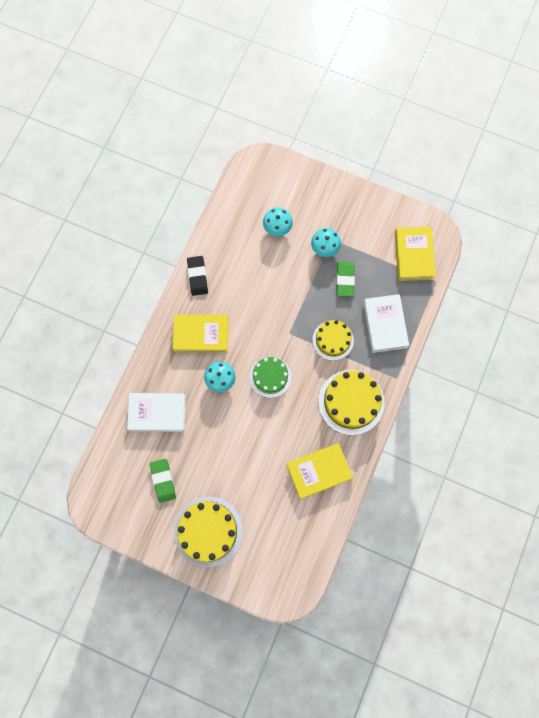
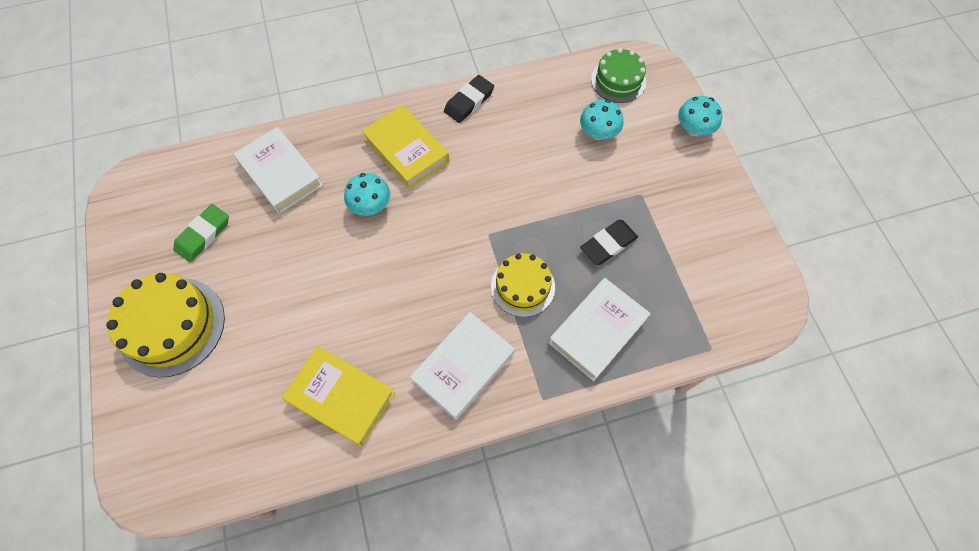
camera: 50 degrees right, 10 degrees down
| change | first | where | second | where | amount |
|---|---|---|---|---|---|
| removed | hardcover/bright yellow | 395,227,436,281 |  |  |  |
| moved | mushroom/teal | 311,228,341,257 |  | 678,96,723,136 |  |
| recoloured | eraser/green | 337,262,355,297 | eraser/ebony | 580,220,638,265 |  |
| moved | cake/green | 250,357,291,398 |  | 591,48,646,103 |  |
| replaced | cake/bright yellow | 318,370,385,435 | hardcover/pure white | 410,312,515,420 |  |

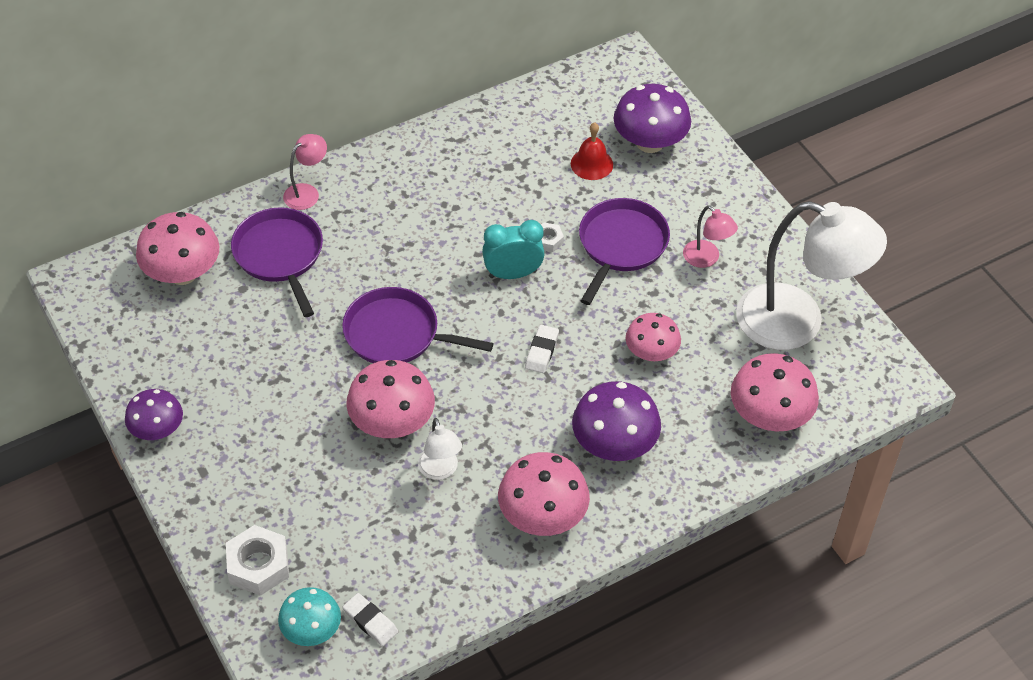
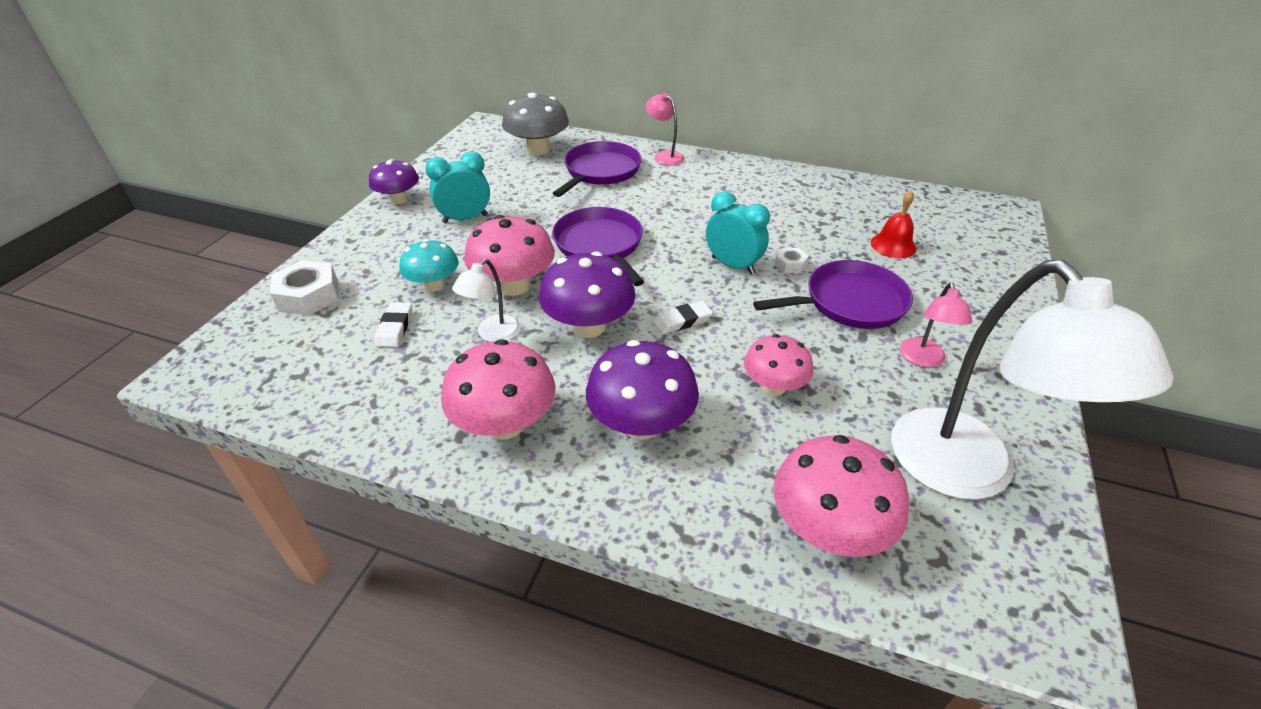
camera: 50 degrees right, 10 degrees down
| change | first | where | second | where | amount |
|---|---|---|---|---|---|
| moved | mushroom/royal purple | 614,84,691,153 |  | 539,251,635,338 |  |
| turned | desk lamp/rose-pink | 283,134,327,210 |  | 646,93,684,166 | 135 degrees counterclockwise |
| recoloured | mushroom/rose-pink | 136,212,219,285 | mushroom/ash-grey | 502,93,569,156 |  |
| moved | mushroom/teal | 278,587,341,646 |  | 399,239,458,292 |  |
| moved | eraser/pure white | 343,593,398,646 |  | 375,302,412,347 |  |
| added |  |  | bedside clock/teal | 425,151,490,223 |  |

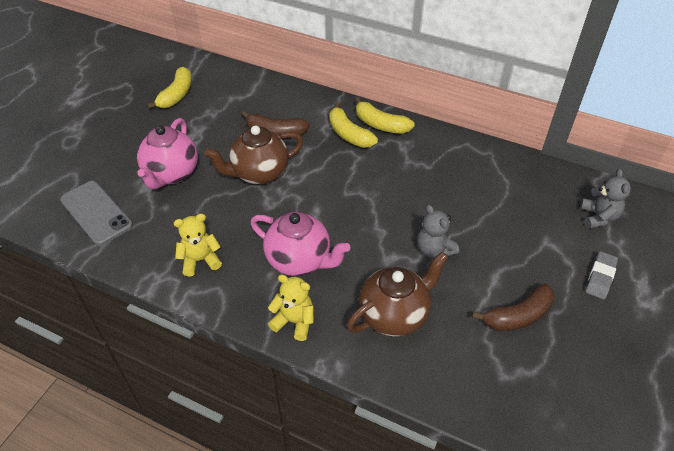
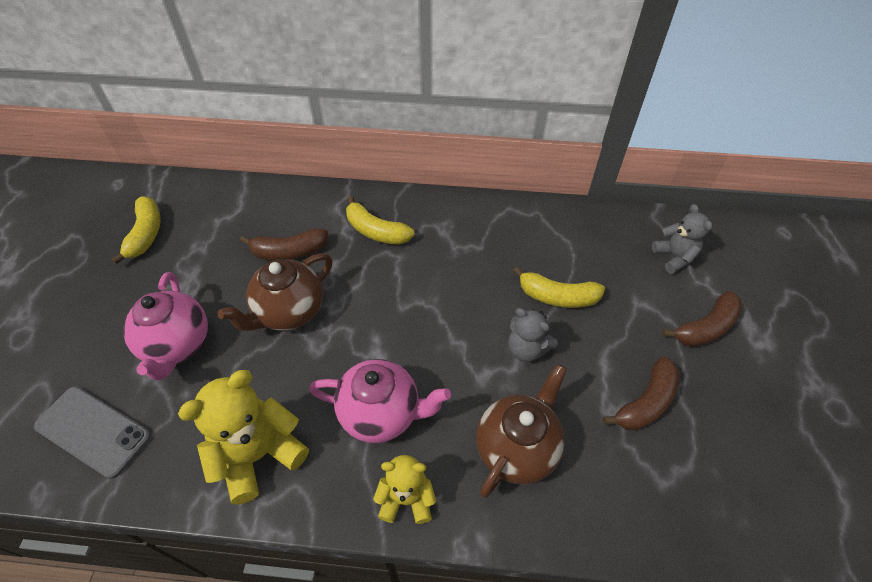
camera: 20 degrees left, 5 degrees up
| change | first | where | second | where | amount |
|---|---|---|---|---|---|
| moved | banana/bright yellow | 355,97,415,134 |  | 513,266,605,308 |  |
| resized | stuffed bear/bright yellow | 174,214,222,277 |  | 178,370,309,505 | x1.67 |
| replaced | eraser/ash-grey | 586,251,618,299 | banana/russet | 663,291,743,347 |  |

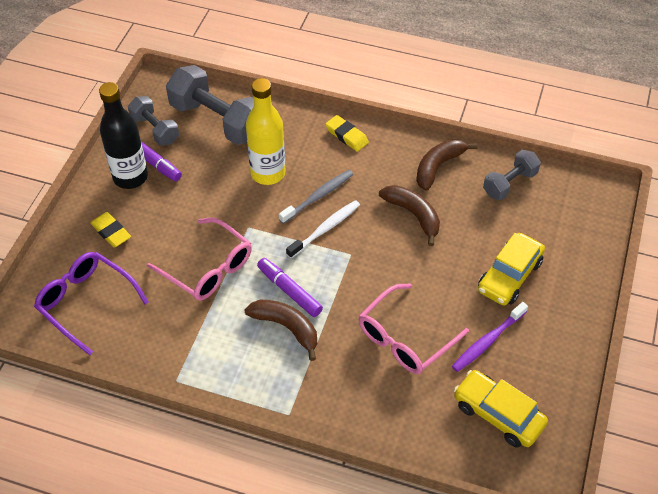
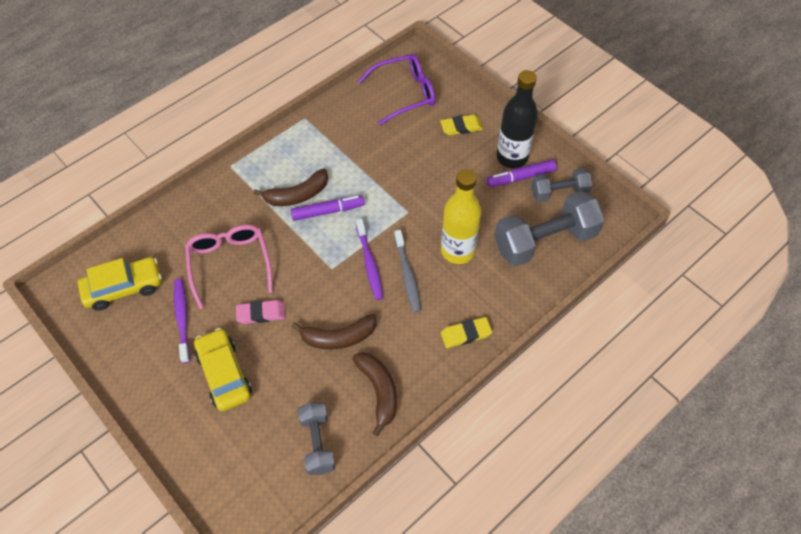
camera: 120 degrees right, 5 degrees up
| change | first | where | second | where | amount |
|---|---|---|---|---|---|
| recoloured | tooth brush/pure white | 286,200,360,258 | tooth brush/royal purple | 356,219,383,300 |  |
| removed | glasses/rose-pink | 147,218,252,301 |  |  |  |
| added |  |  | eraser/rose-pink | 236,300,285,324 |  |

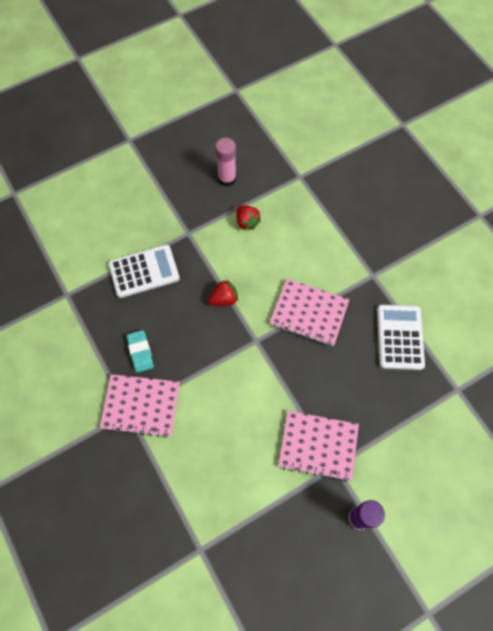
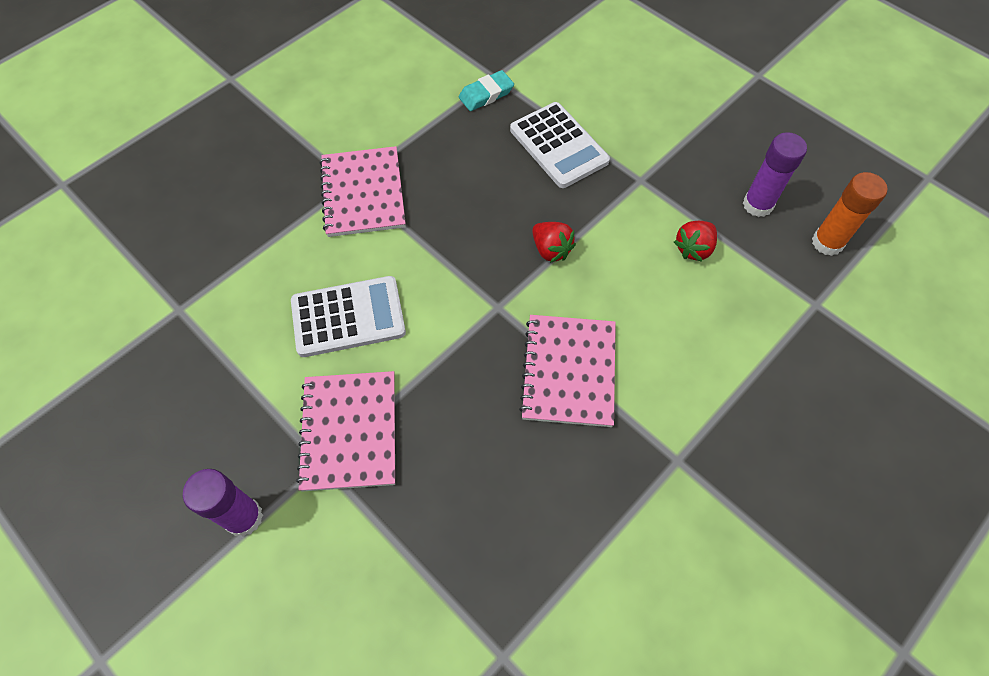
camera: 75 degrees right, 5 degrees down
| change | first | where | second | where | amount |
|---|---|---|---|---|---|
| recoloured | glue stick/rose-pink | 215,138,236,186 | glue stick/royal purple | 743,132,807,217 |  |
| moved | pocket calculator/pure white | 377,305,425,370 |  | 291,276,406,357 |  |
| moved | eraser/teal | 127,330,154,373 |  | 459,70,514,111 |  |
| added |  |  | glue stick/orange-coloured | 812,172,888,256 |  |

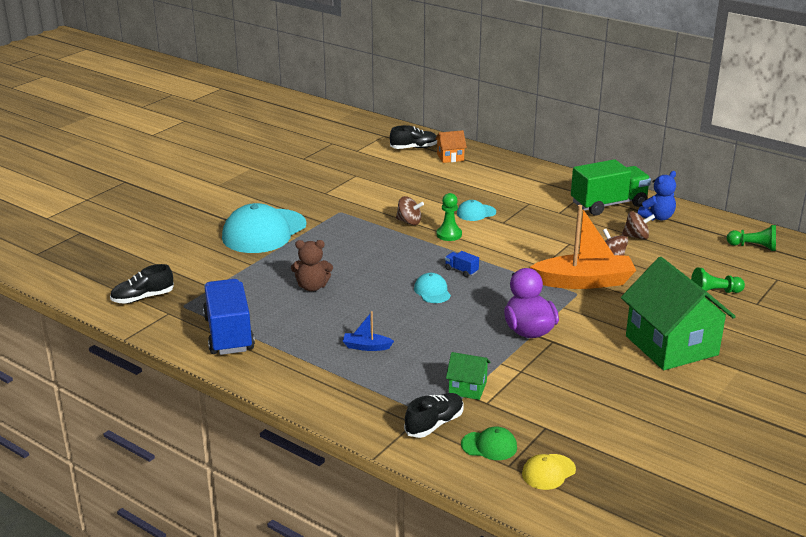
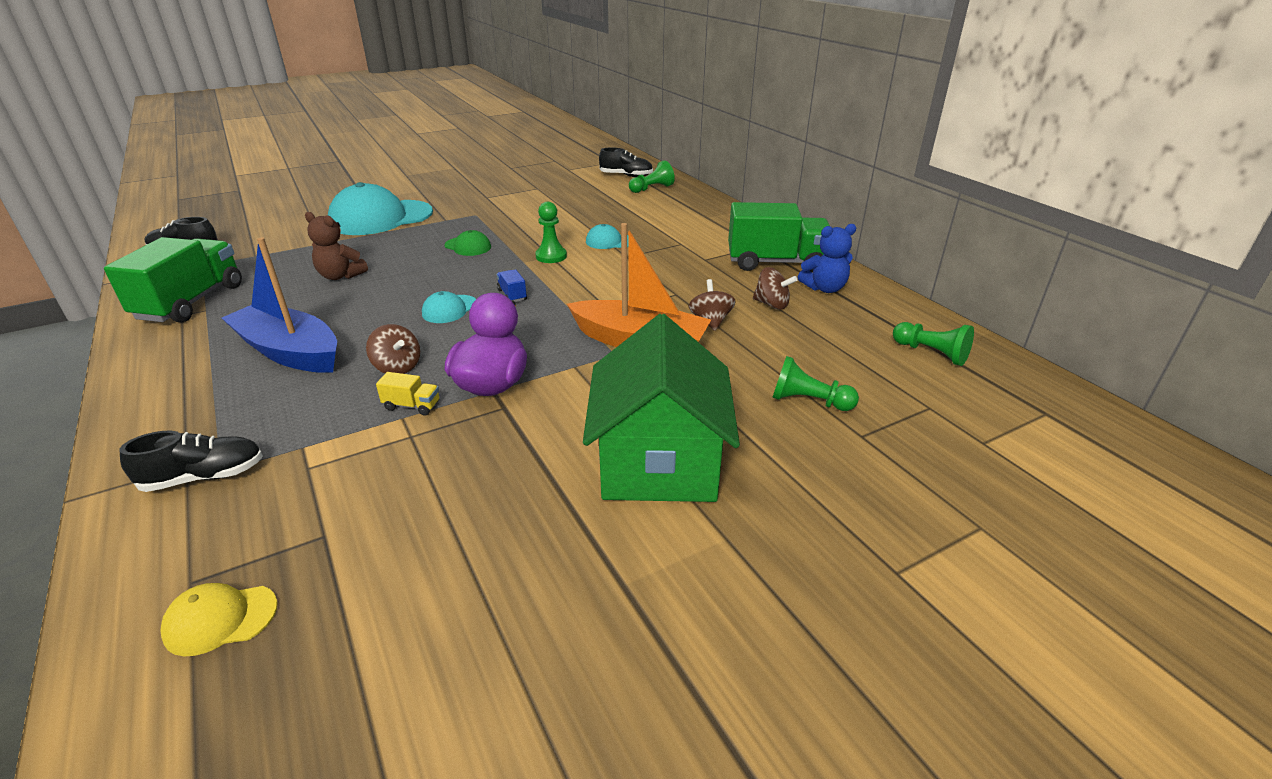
camera: 25 degrees right, 5 degrees up
| change | first | where | second | where | amount |
|---|---|---|---|---|---|
| replaced | toy house/orange-coloured | 435,130,467,163 | chess pawn/green | 629,160,675,193 |  |
| moved | toy top/russet | 396,196,424,225 |  | 366,324,420,374 |  |
| turned | peaked cap/teal | 414,273,451,303 |  | 422,291,476,323 | 150 degrees counterclockwise |
| recoloured | lorry/blue | 203,279,255,355 | lorry/green | 104,237,242,323 |  |
| resized | boat/blue | 343,311,394,351 |  | 222,237,337,373 | x2.24 |
| removed | toy house/green | 446,352,491,400 |  |  |  |
| moved | peaked cap/green | 461,427,517,460 |  | 445,230,491,256 |  |
| added |  |  | lorry/bright yellow | 376,372,439,415 |  |

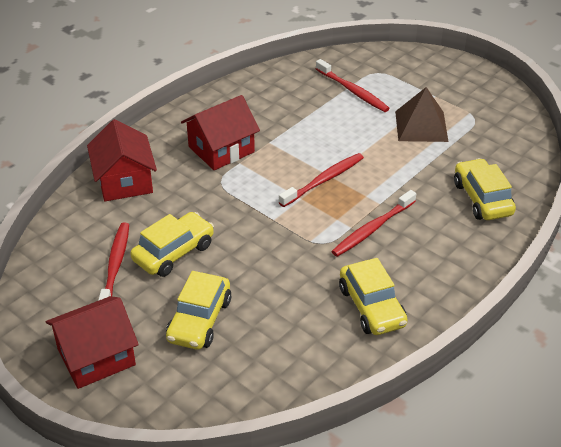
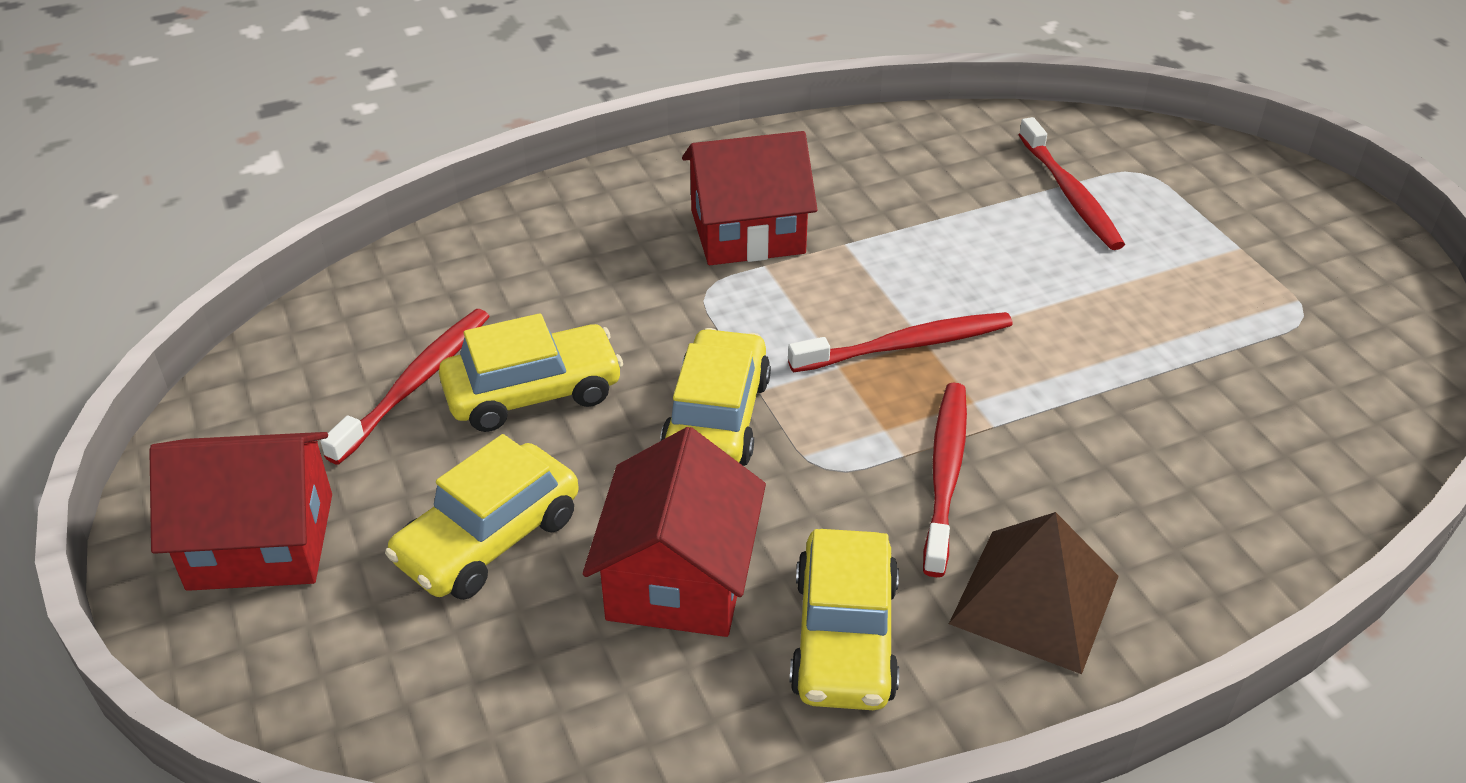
camera: 25 degrees right, 0 degrees up
| change | first | where | second | where | amount |
|---|---|---|---|---|---|
| moved | pyramid/russet | 395,87,448,142 |  | 949,512,1119,674 |  |
| moved | toy house/red | 87,119,157,201 |  | 583,427,766,637 |  |
| moved | car/bright yellow | 454,158,516,220 |  | 660,328,771,466 |  |
| turned | tooth brush/red | 331,190,416,257 |  | 923,383,967,577 | 120 degrees clockwise |

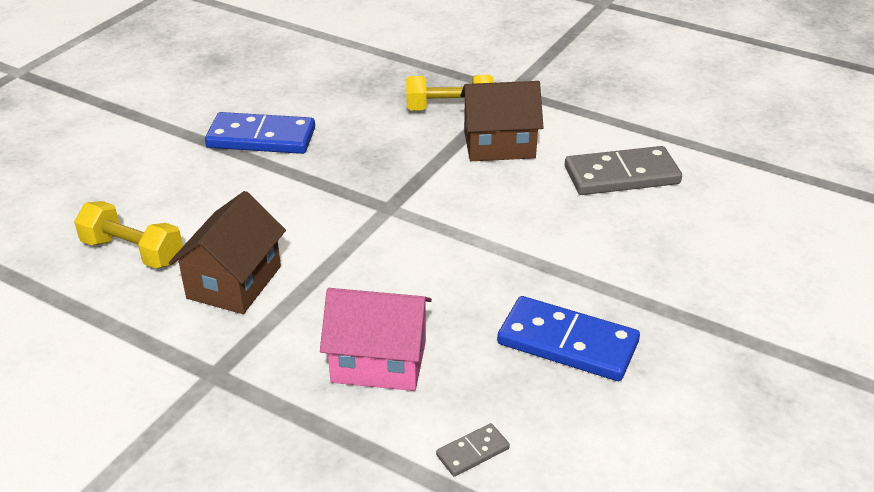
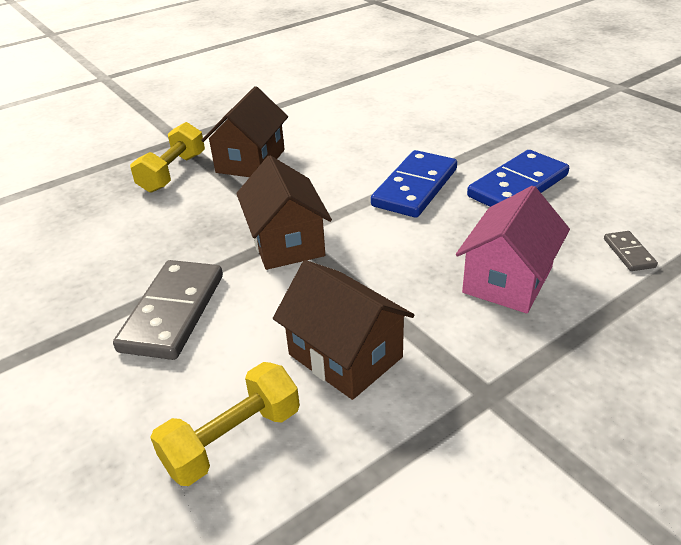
camera: 65 degrees left, 0 degrees up
| change | first | where | second | where | amount |
|---|---|---|---|---|---|
| moved | domino piece/blue | 205,112,315,154 |  | 371,150,457,218 |  |
| moved | domino piece/ash-grey | 565,146,682,195 |  | 113,260,223,360 |  |
| added |  |  | toy house/russet | 236,155,332,270 |  |

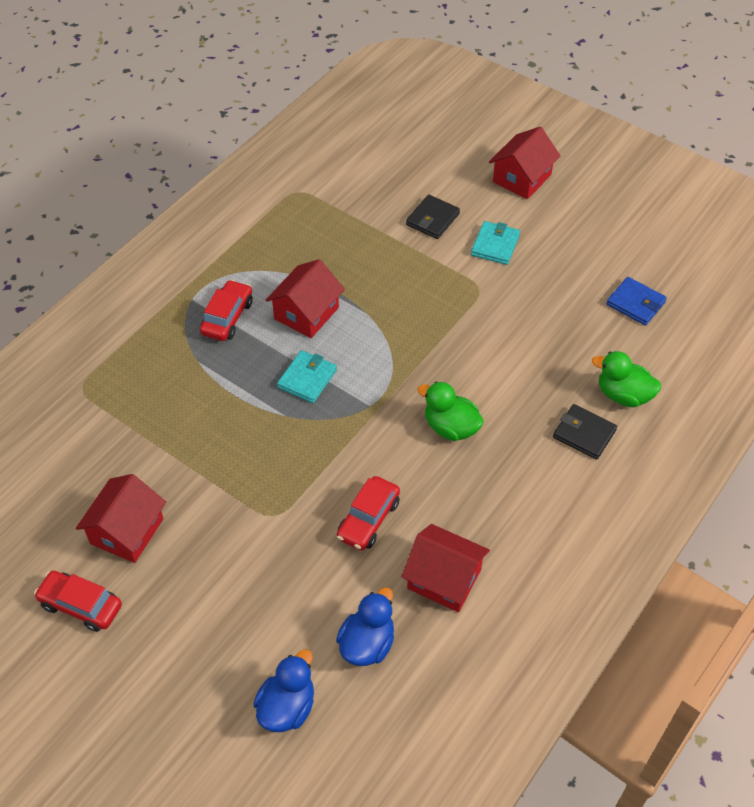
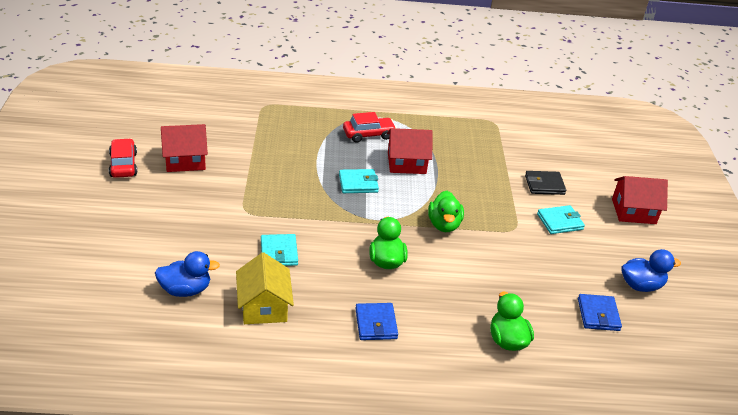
camera: 50 degrees right, 15 degrees down
| change | first | where | second | where | amount |
|---|---|---|---|---|---|
| removed | billfold/ebony | 553,404,617,460 |  |  |  |
| replaced | car/red | 337,476,400,551 | billfold/teal | 261,234,298,266 |  |
| recoloured | toy house/red | 401,524,490,612 | toy house/bright yellow | 236,252,294,324 |  |
| moved | rubber duck/blue | 253,649,314,732 |  | 621,249,681,292 |  |
| added |  |  | rubber duck/green | 428,191,464,232 |  |
| added |  |  | billfold/blue | 355,303,398,340 |  |

